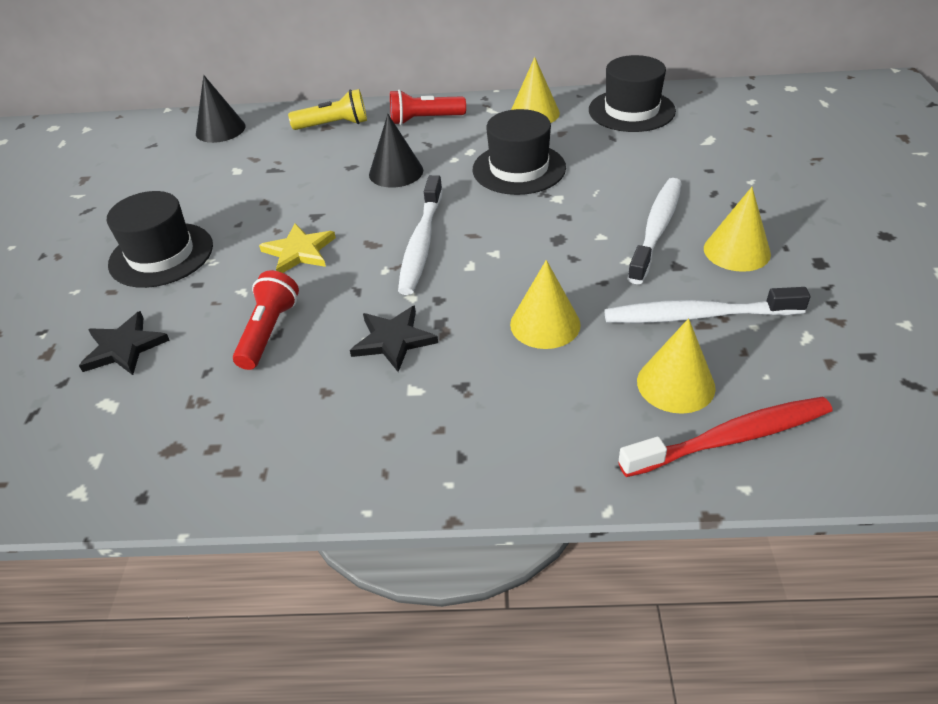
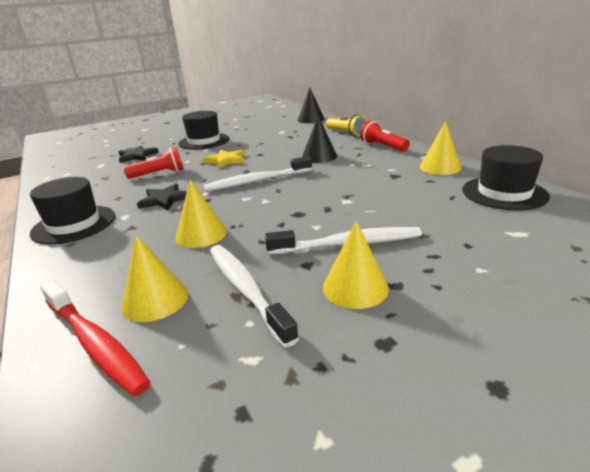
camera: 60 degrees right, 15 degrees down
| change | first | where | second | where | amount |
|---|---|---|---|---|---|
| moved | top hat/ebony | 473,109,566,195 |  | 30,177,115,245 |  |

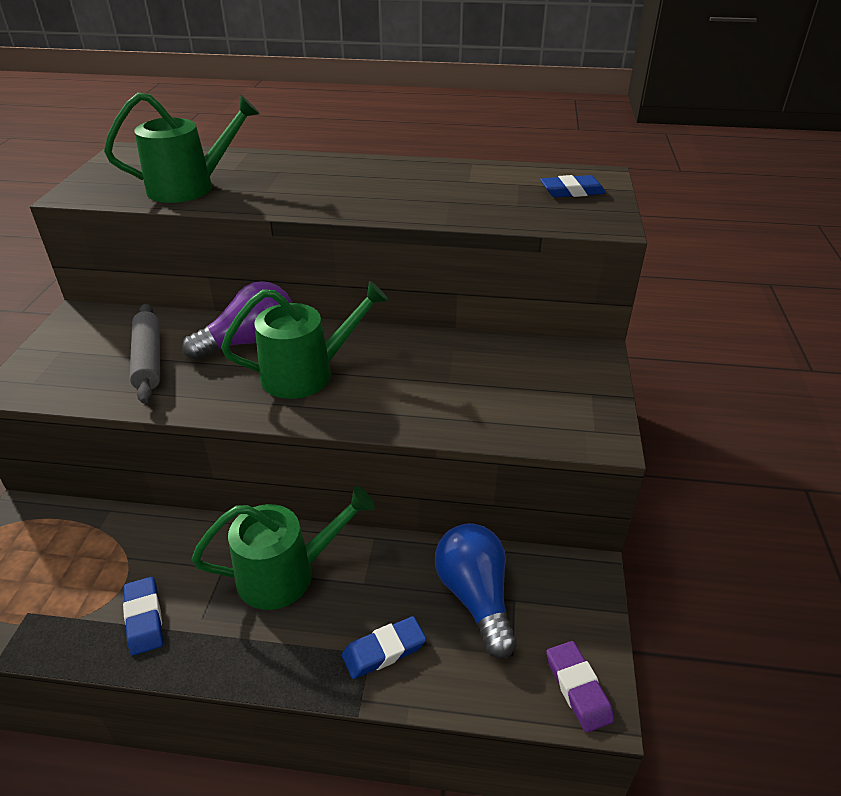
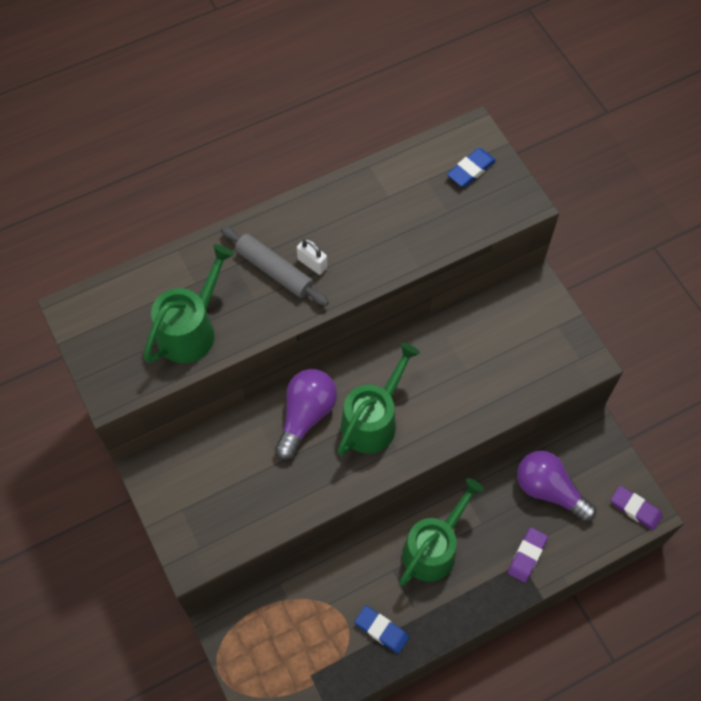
camera: 35 degrees left, 25 degrees up
| change | first | where | second | where | amount |
|---|---|---|---|---|---|
| moved | rolling pin/ash-grey | 130,304,160,404 |  | 221,226,329,306 |  |
| recoloured | bulb/blue | 435,523,517,659 | bulb/royal purple | 517,451,596,522 |  |
| recoloured | eraser/blue | 342,616,426,679 | eraser/royal purple | 508,527,548,583 |  |
| added |  |  | small lock/pure white | 297,238,327,275 |  |

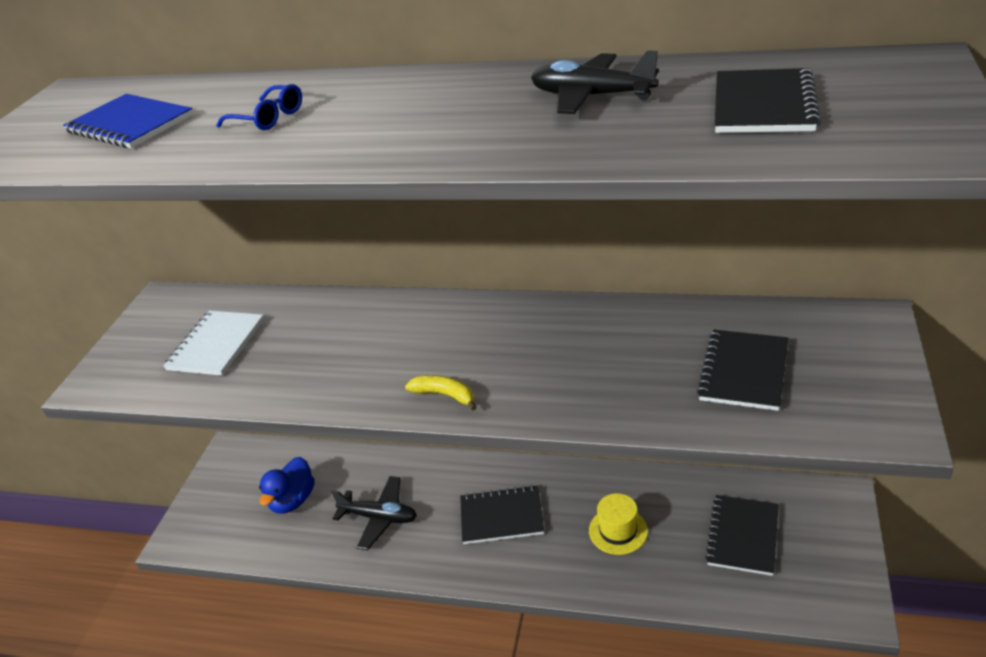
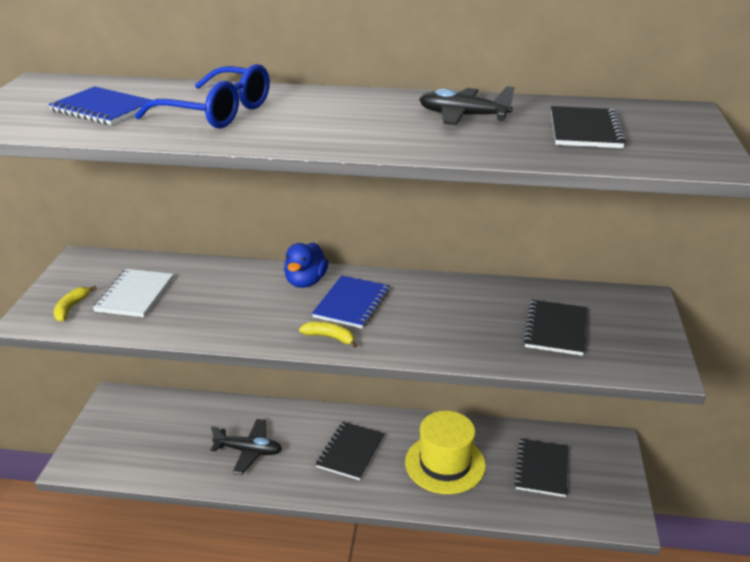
camera: 10 degrees left, 5 degrees down
| change | first | where | second | where | amount |
|---|---|---|---|---|---|
| resized | glasses/blue | 216,84,302,130 |  | 135,64,270,128 | x2.02 |
| moved | rubber duck/blue | 259,457,315,513 |  | 284,243,328,288 |  |
| turned | notepad/ebony | 460,485,544,544 |  | 316,422,385,480 | 60 degrees counterclockwise |
| resized | top hat/bright yellow | 589,493,648,555 |  | 405,411,486,494 | x1.72 |
| added |  |  | notepad/blue | 312,276,389,329 |  |
| added |  |  | banana/bright yellow | 54,286,97,322 |  |

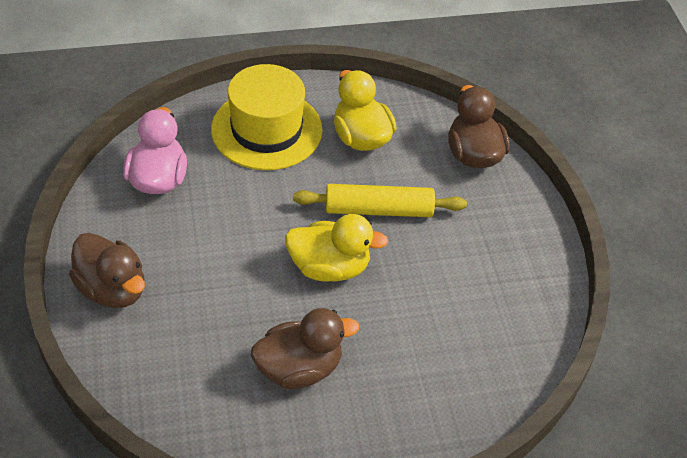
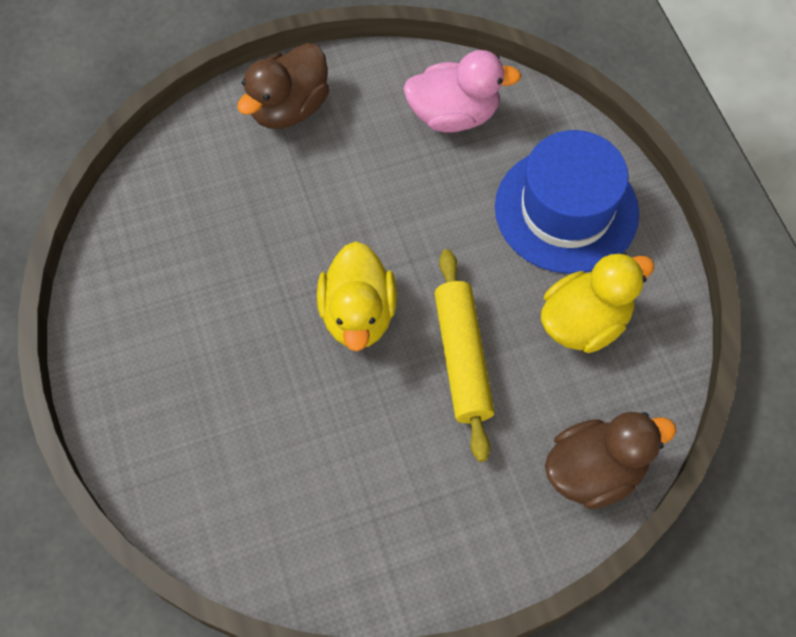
camera: 85 degrees right, 15 degrees up
| change | first | where | second | where | amount |
|---|---|---|---|---|---|
| recoloured | top hat/bright yellow | 211,64,322,170 | top hat/blue | 495,130,639,274 |  |
| removed | rubber duck/russet | 251,308,359,389 |  |  |  |

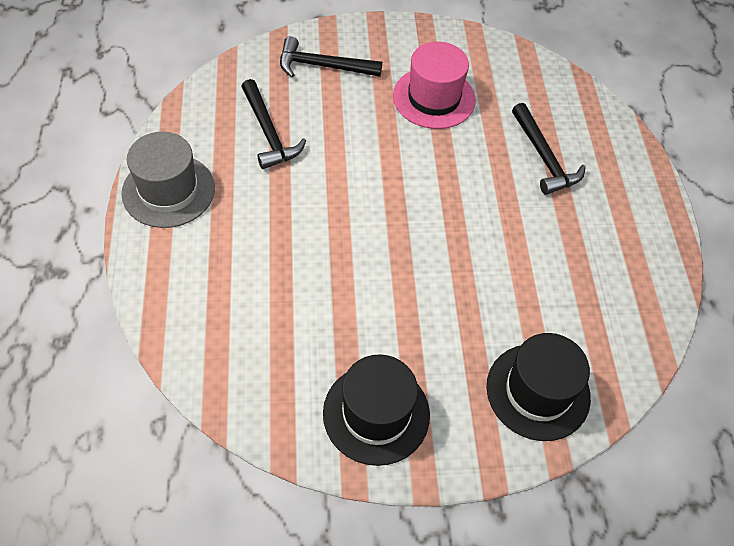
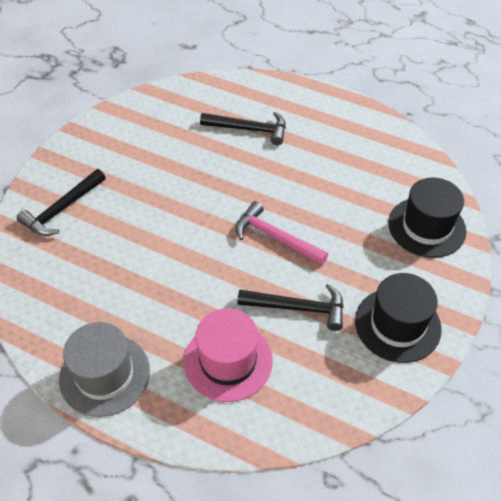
camera: 55 degrees left, 5 degrees down
| change | first | where | second | where | amount |
|---|---|---|---|---|---|
| moved | top hat/rose-pink | 393,42,476,129 |  | 184,308,273,402 |  |
| moved | claw hammer/ebony | 241,79,306,169 |  | 237,284,344,331 |  |
| added |  |  | claw hammer/rose-pink | 236,201,328,265 |  |

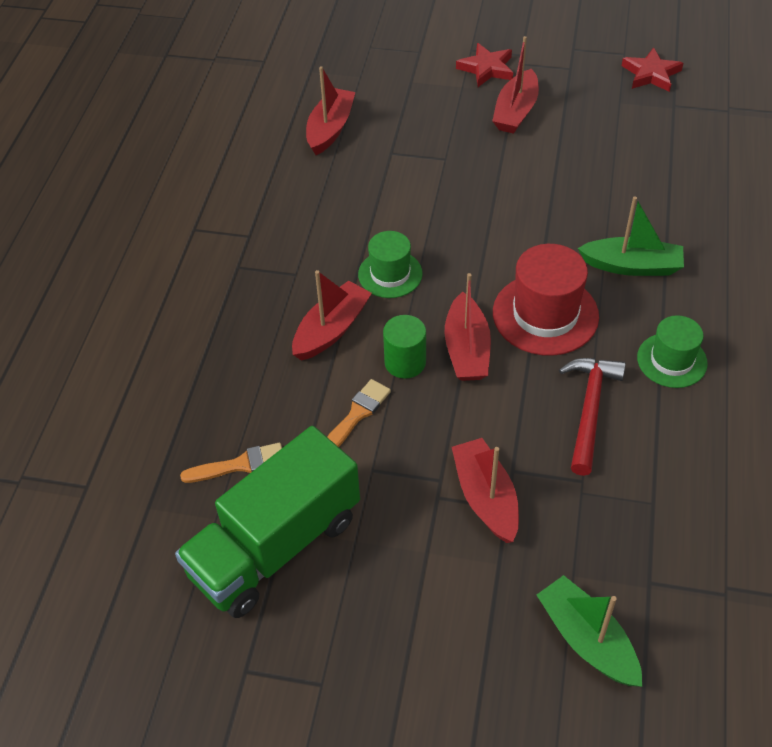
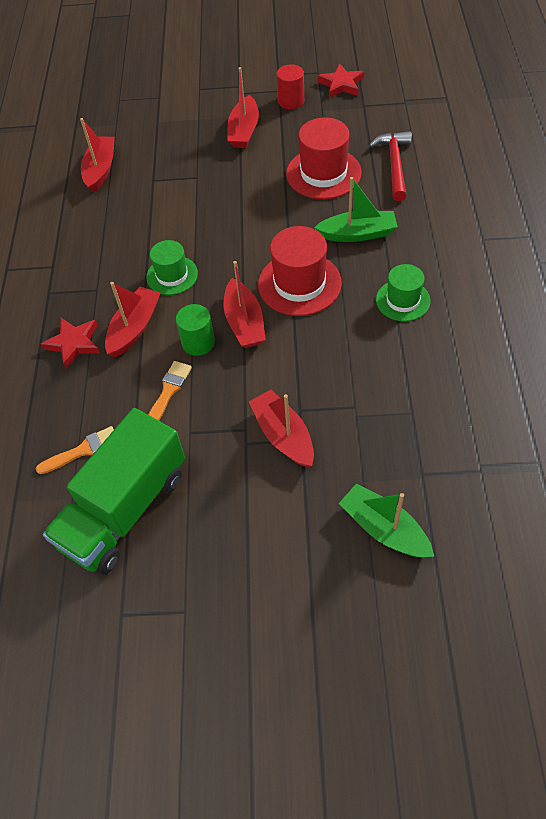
camera: 10 degrees left, 5 degrees up
| change | first | where | second | where | amount |
|---|---|---|---|---|---|
| moved | star/red | 456,43,513,87 |  | 41,318,100,368 |  |
| moved | claw hammer/red | 559,358,626,476 |  | 369,131,412,201 |  |
| added |  |  | cylinder shape/red | 276,64,304,109 |  |
| added |  |  | top hat/red | 286,118,362,199 |  |

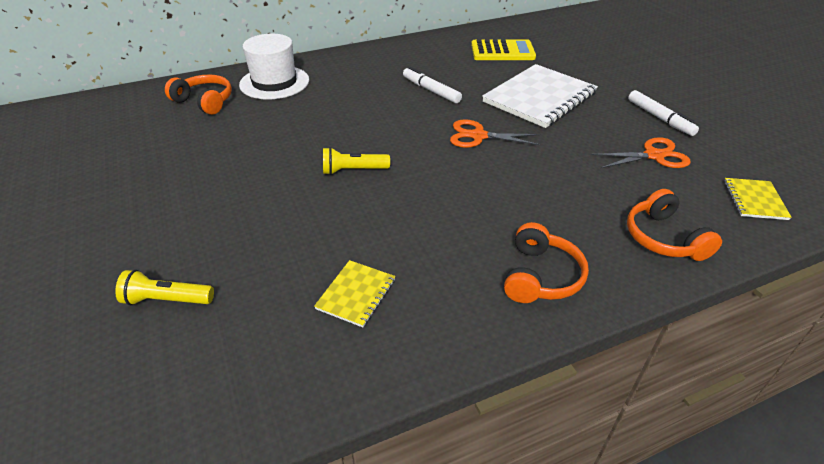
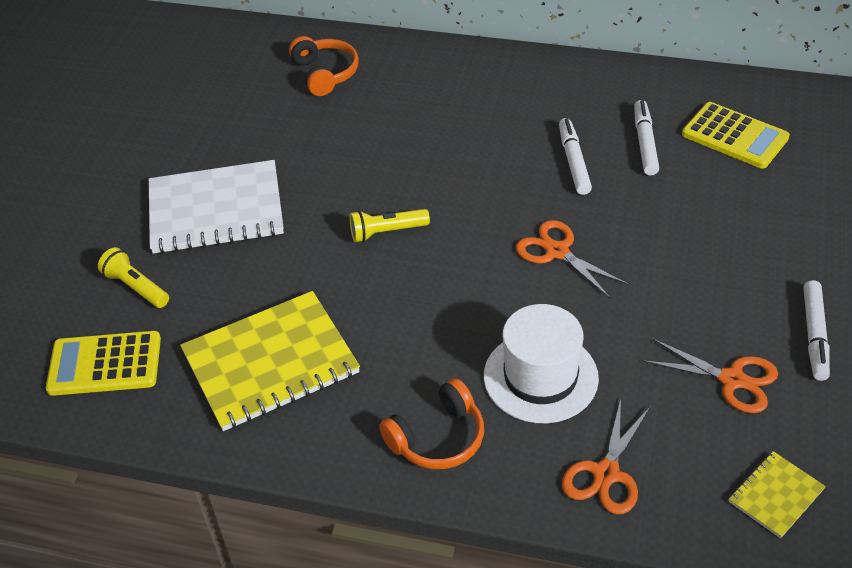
camera: 40 degrees right, 5 degrees up
| change | first | where | second | where | amount |
|---|---|---|---|---|---|
| moved | top hat/pure white | 239,34,309,99 |  | 484,304,599,423 |  |
| moved | notepad/pure white | 482,64,598,128 |  | 149,160,284,254 |  |
| turned | torch/bright yellow | 323,147,390,175 |  | 350,209,430,242 | 45 degrees counterclockwise |
| replaced | over-ear headphones/orange-coloured | 627,189,722,261 | shears/orange-coloured | 562,399,651,515 |  |
| resized | notepad/bright yellow | 314,260,395,327 |  | 180,291,360,431 | x2.11 |
| added |  |  | marker pen/pure white | 634,100,659,175 |  |
| added |  |  | pocket calculator/bright yellow | 46,331,161,396 |  |

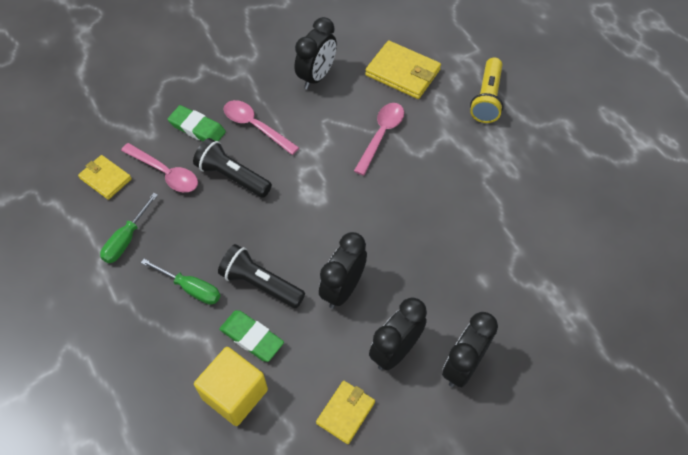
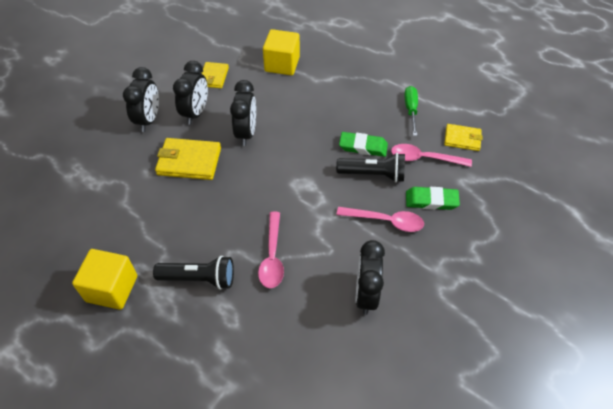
camera: 155 degrees right, 5 degrees down
| change | first | where | second | where | amount |
|---|---|---|---|---|---|
| moved | billfold/bright yellow | 365,41,441,99 |  | 155,138,221,180 |  |
| removed | torch/bright yellow | 470,58,503,123 |  |  |  |
| moved | torch/ebony | 218,244,305,308 |  | 153,256,234,290 |  |
| removed | flat screwdriver/green | 141,259,221,305 |  |  |  |
| moved | eraser/green | 219,310,284,362 |  | 339,132,388,157 |  |
| added |  |  | solid cube/bright yellow | 72,249,137,310 |  |

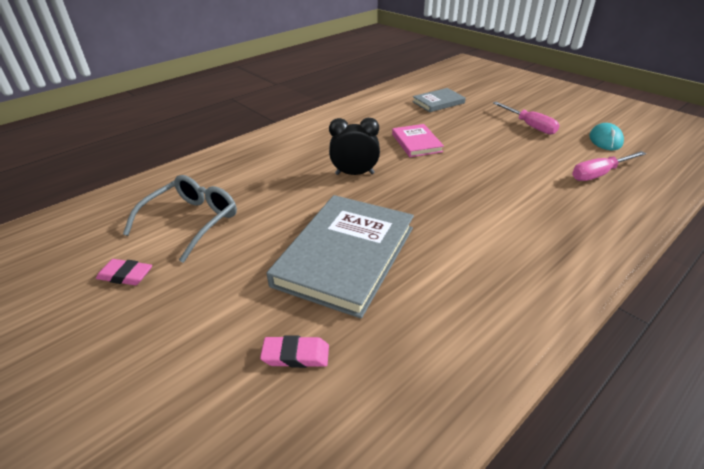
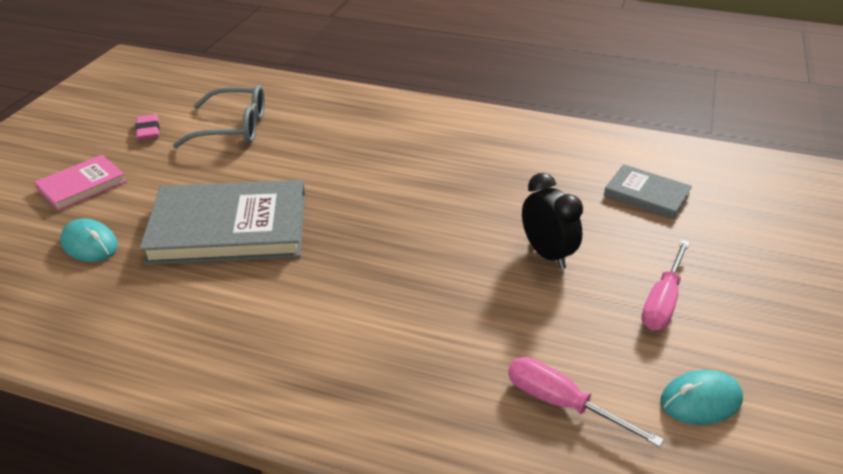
camera: 60 degrees right, 0 degrees up
| change | first | where | second | where | amount |
|---|---|---|---|---|---|
| moved | bedside clock/ebony | 329,118,380,175 |  | 522,173,583,269 |  |
| moved | hardcover/rose-pink | 392,124,444,157 |  | 34,155,127,211 |  |
| replaced | eraser/rose-pink | 260,335,329,368 | mouse/teal | 60,218,118,262 |  |

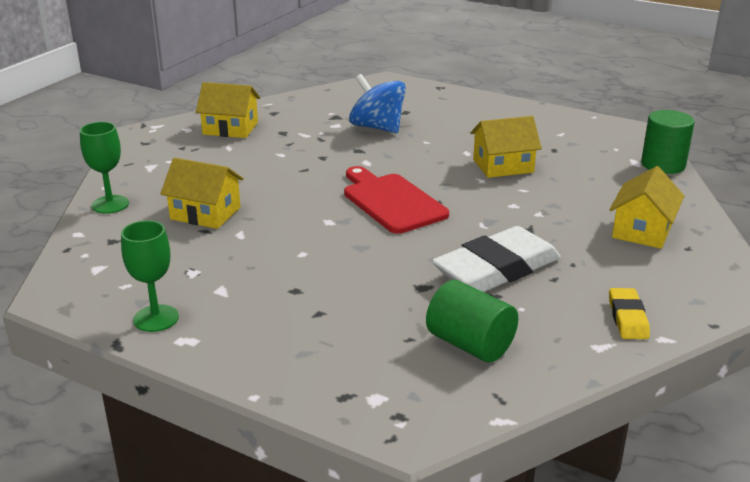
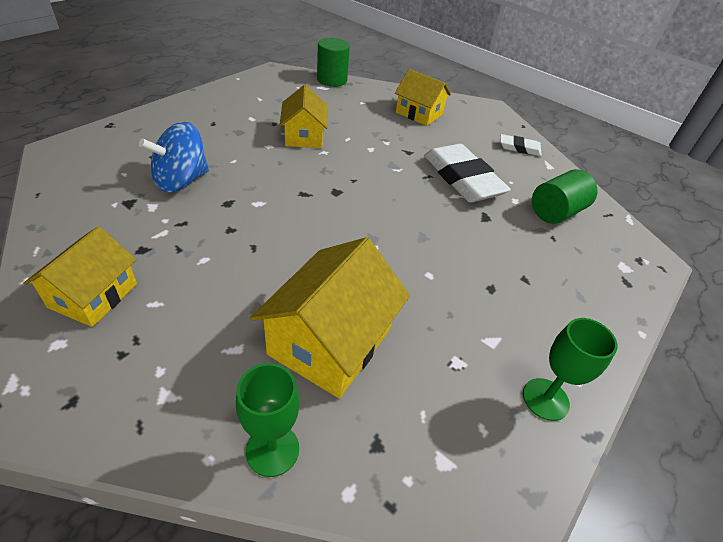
camera: 85 degrees left, 15 degrees up
| change | first | where | second | where | amount |
|---|---|---|---|---|---|
| resized | toy house/bright yellow | 160,158,244,229 |  | 250,237,410,398 | x1.52 |
| removed | cutting board/red | 344,166,449,234 |  |  |  |
| recoloured | eraser/bright yellow | 609,288,650,339 | eraser/pure white | 500,134,542,156 |  |

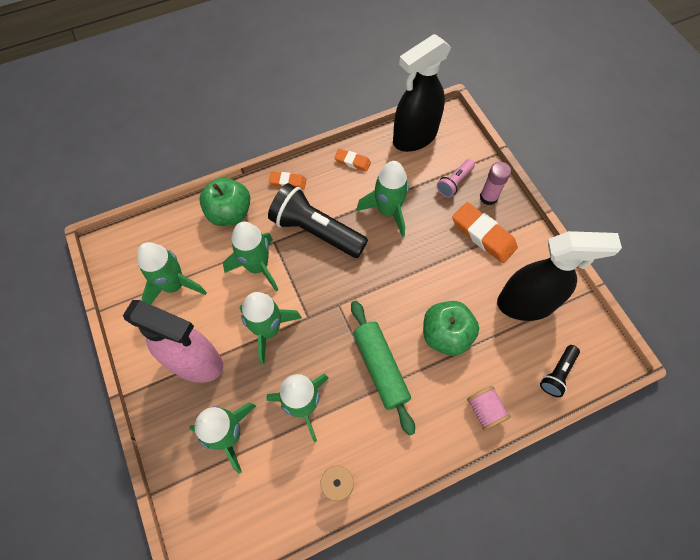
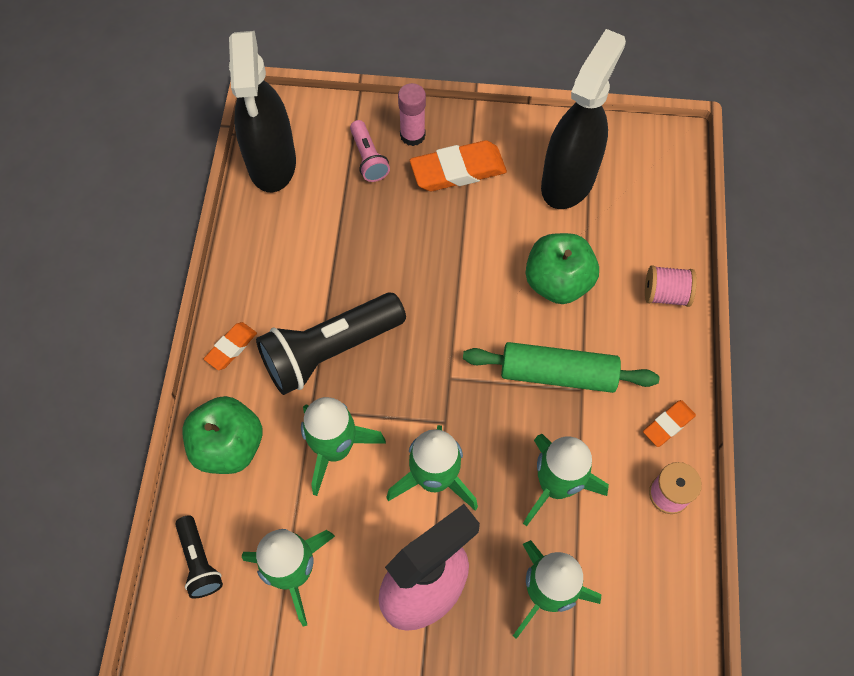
camera: 60 degrees left, 0 degrees up
| change | first | where | second | where | amount |
|---|---|---|---|---|---|
| moved | eraser/orange-coloured | 334,149,371,172 |  | 643,400,696,447 |  |
| removed | toy rocket/green | 356,161,409,237 |  |  |  |
| moved | torch/ebony | 540,345,580,397 |  | 175,516,223,598 |  |

